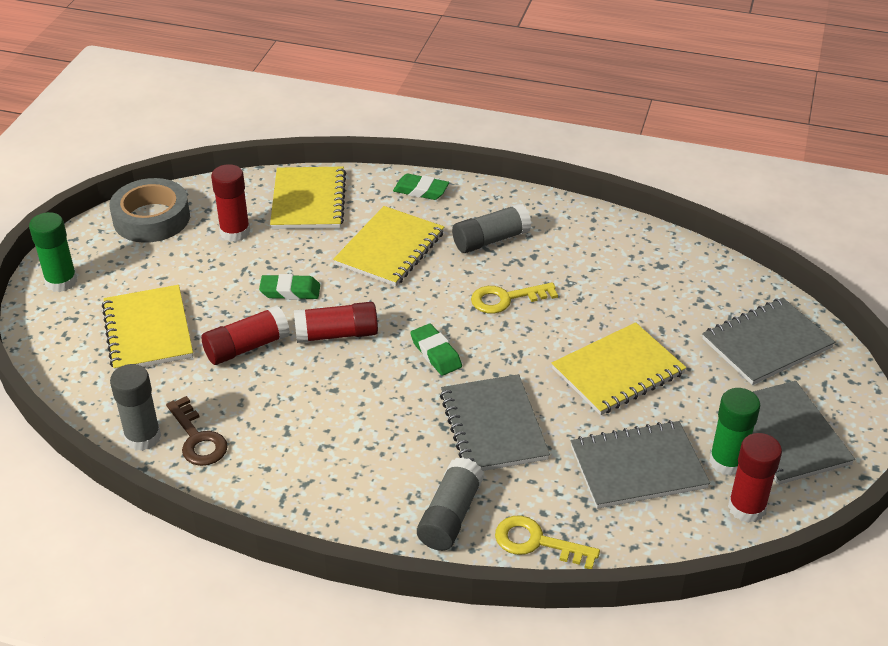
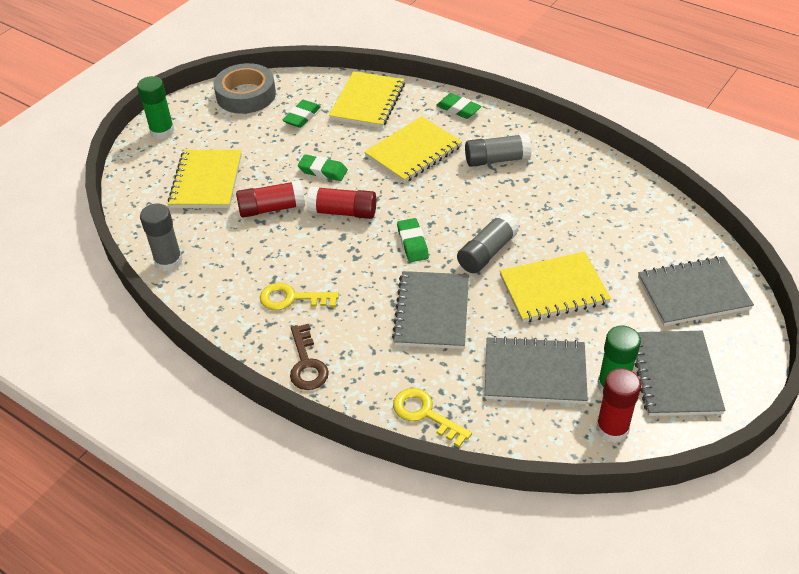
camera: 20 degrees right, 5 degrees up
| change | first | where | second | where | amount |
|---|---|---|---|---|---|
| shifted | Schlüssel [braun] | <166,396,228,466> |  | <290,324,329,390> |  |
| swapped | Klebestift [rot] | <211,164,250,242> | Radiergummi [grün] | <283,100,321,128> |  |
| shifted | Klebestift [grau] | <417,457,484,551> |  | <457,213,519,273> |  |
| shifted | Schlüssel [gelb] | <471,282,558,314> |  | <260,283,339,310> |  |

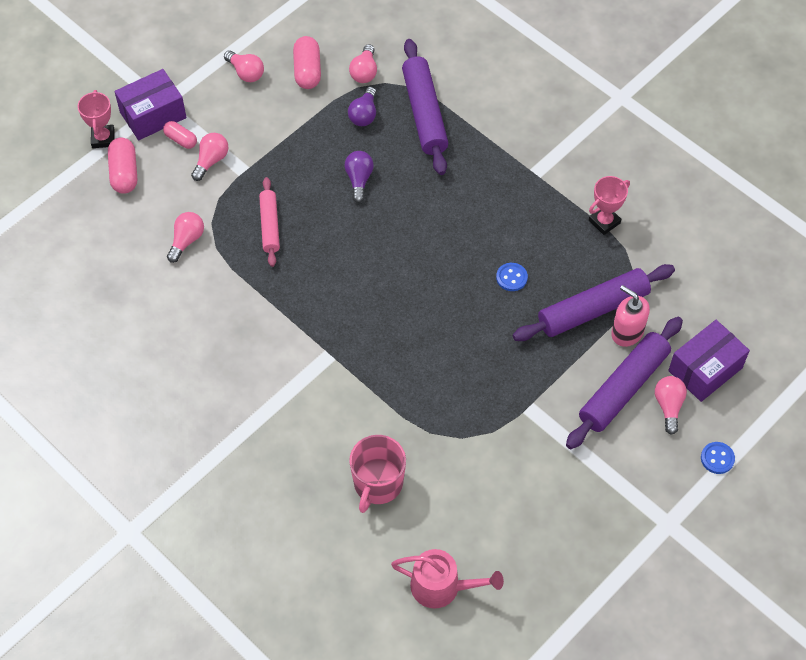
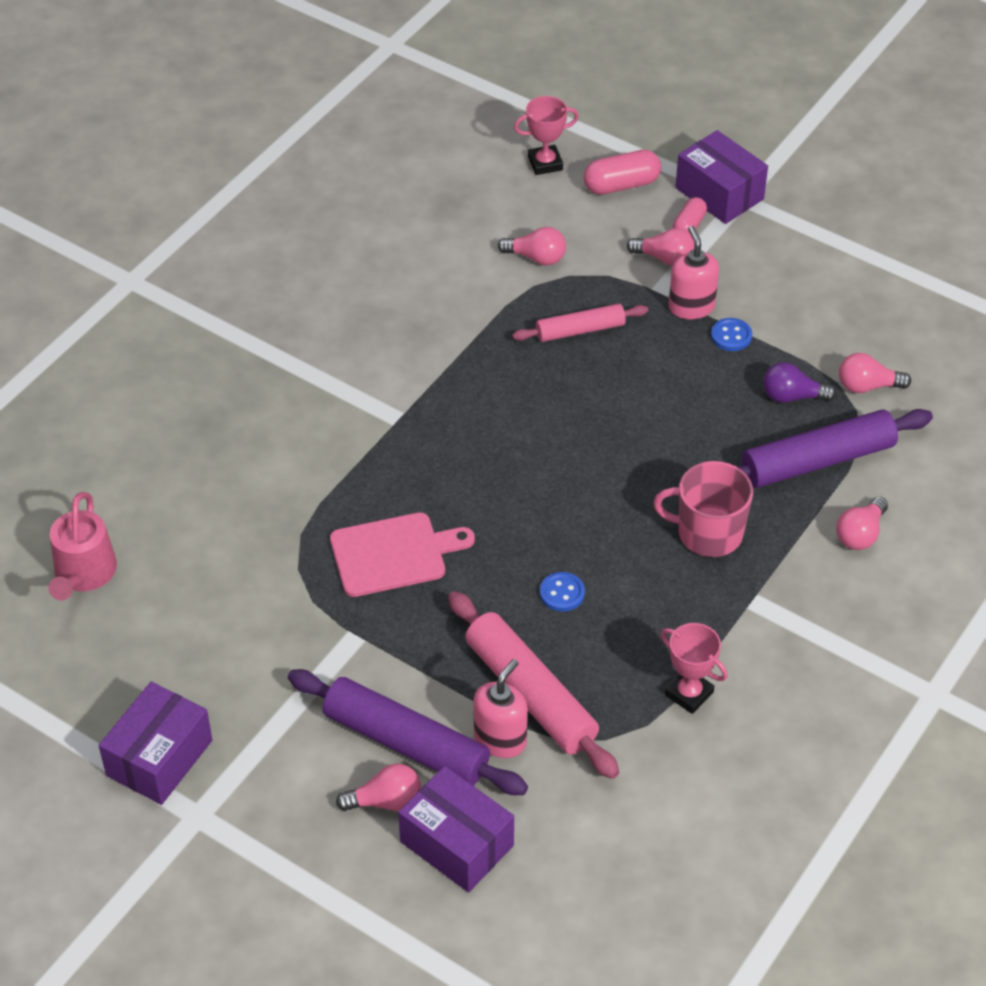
camera: 80 degrees right, 10 degrees down
| change | first | where | second | where | amount |
|---|---|---|---|---|---|
| shifted | Pokal [rosa] | <78,90,115,148> |  | <514,96,579,175> |  |
| shifted | Glühbirne [rosa] | <224,50,264,82> |  | <836,497,888,550> |  |
| gone | Kapsel [rosa] | <293,36,321,89> |  |  |  |
| gone | Glühbirne [lila] | <344,151,374,203> |  |  |  |
| shifted | Tasse [rosa] | <349,435,406,513> |  | <653,461,753,557> |  |
| repainted | Nudelholz [lila] | <513,264,675,341> | Nudelholz [rosa] | <448,591,619,779> |  |
| shifted | Knopf [blau] | <701,442,735,474> |  | <711,318,752,351> |  |
| new |  |  | Schachtel [lila] | <99,681,212,805> |  |
| new |  |  | Schneidebrett [rosa] | <330,512,475,597> |  |
| new |  |  | Seifenspender [rosa] | <669,226,719,319> |  |

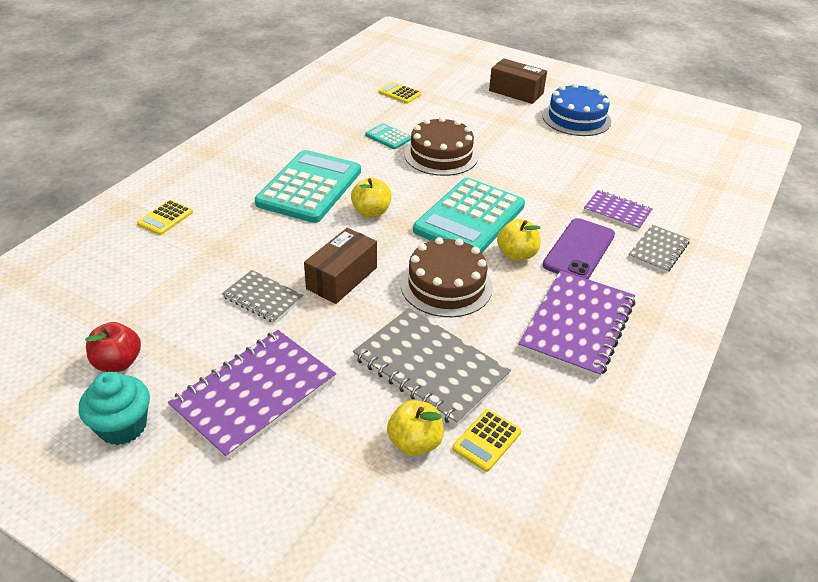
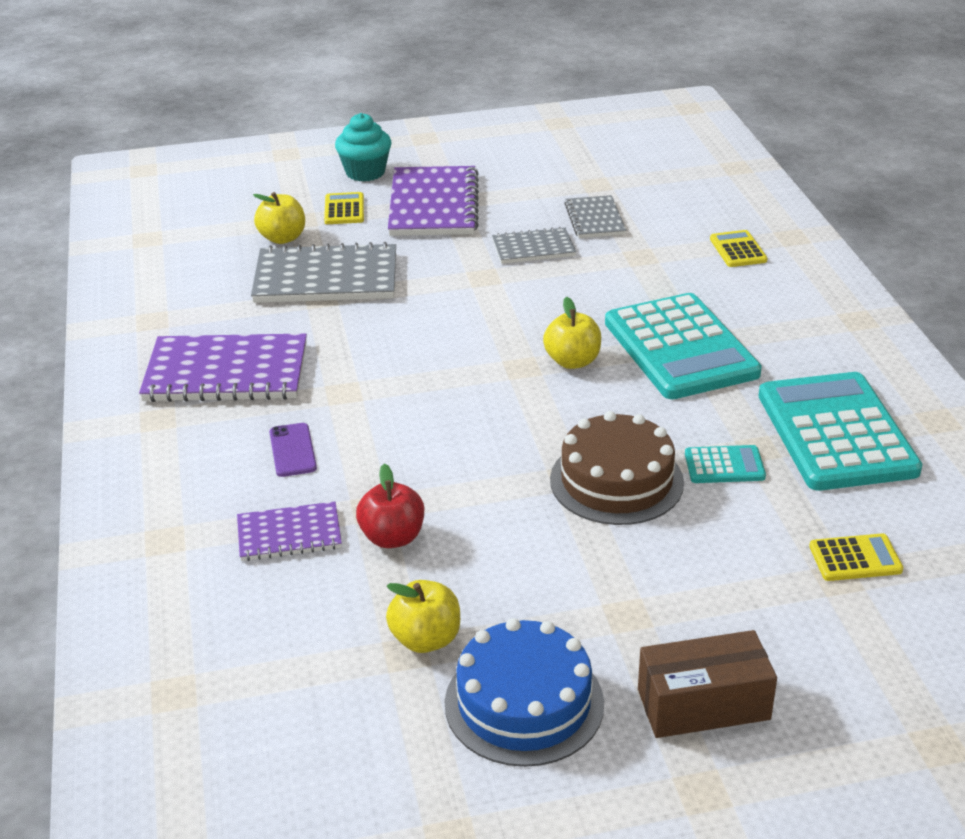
camera: 140 degrees right, 5 degrees down
| change | first | where | second | where | amount |
|---|---|---|---|---|---|
| shifted | Muffin [türkis] | <79,372,150,445> |  | <335,113,391,182> |  |
| shifted | Apfel [rot] | <85,322,141,372> |  | <356,464,424,548> |  |
| gone | Schachtel [braun] | <304,228,377,304> |  |  |  |
| gone | Kuchen [braun] | <401,237,493,317> |  |  |  |
| shifted | Taschenrechner [türkis] | <413,178,525,253> |  | <758,372,922,491> |  |
| shifted | Taschenrechner [gelb] | <452,409,521,472> |  | <324,192,364,224> |  |
| shifted | Apfel [gelb] | <497,219,540,261> |  | <386,580,460,653> |  |
| rotated | Notizbuch [lila] | <519,270,635,379> |  | <139,333,307,402> | 75 degrees counterclockwise |
| scaled | Handy [lila] | <543,218,615,279> |  | <269,423,317,477> | x0.58 |
| shifted | Notizbuch [grau] | <628,225,690,273> |  | <564,195,626,238> |  |

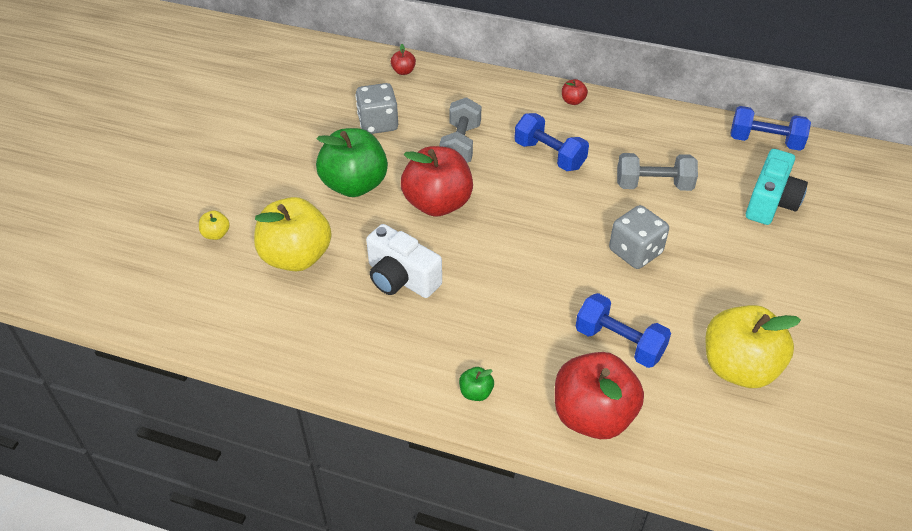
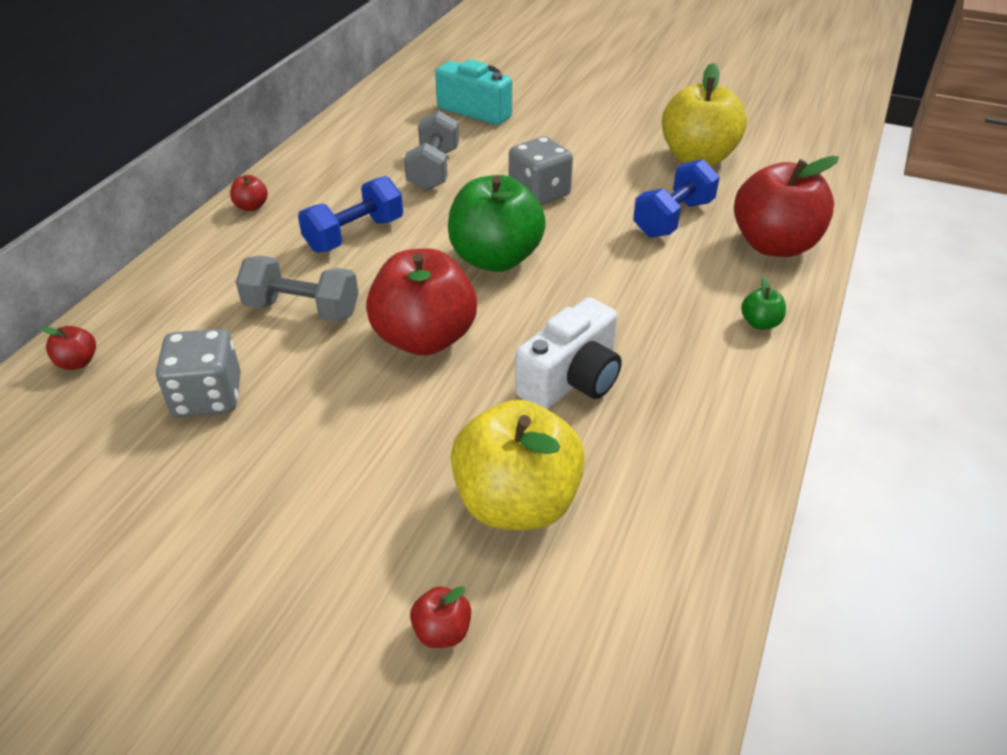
camera: 85 degrees left, 5 degrees down
| change | first | where | second | where | amount |
|---|---|---|---|---|---|
| repainted | Apfel [gelb] | <199,210,230,240> | Apfel [rot] | <410,586,471,648> |  |
| shifted | Apfel [grün] | <316,128,388,197> |  | <448,175,546,272> |  |
| gone | Hantel [blau] | <730,106,811,151> |  |  |  |

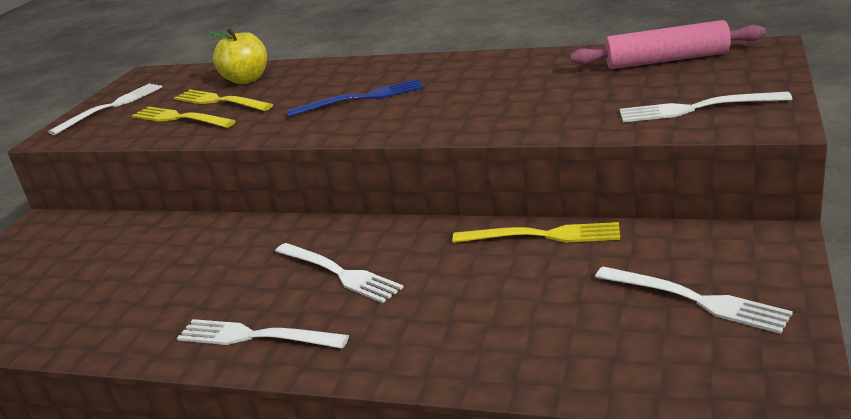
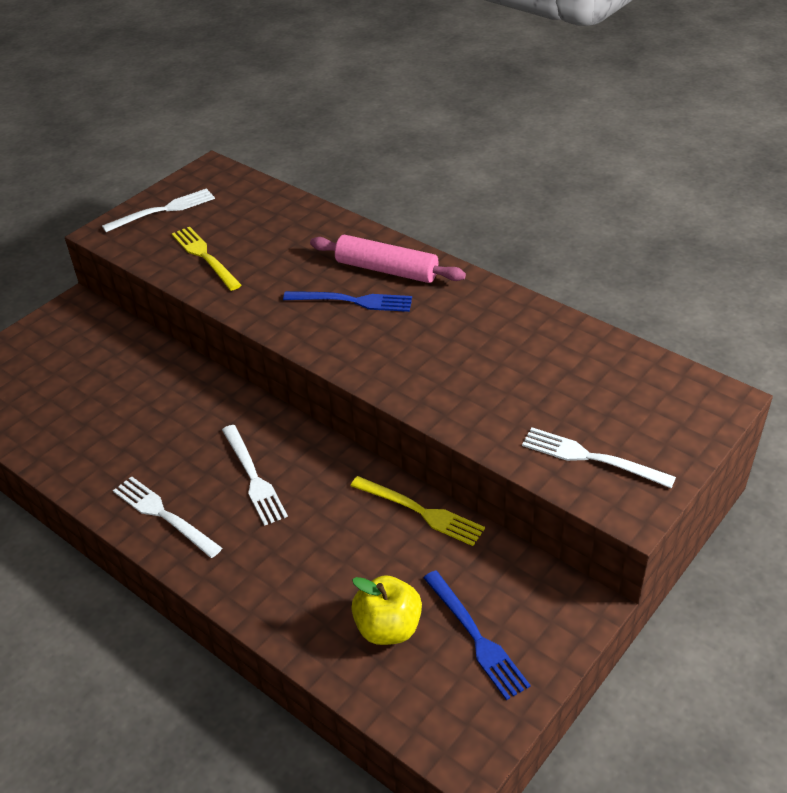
camera: 20 degrees right, 15 degrees up
| change | first | where | second | where | amount |
|---|---|---|---|---|---|
| gone | Gabel [gelb] | <174,90,273,111> |  |  |  |
| shifted | Apfel [gelb] | <207,28,267,84> |  | <351,575,422,645> |  |
| shifted | Nudelholz [rosa] | <570,20,766,69> |  | <310,235,466,283> |  |
| repainted | Gabel [weiß] | <595,267,793,334> | Gabel [blau] | <423,571,531,700> |  |

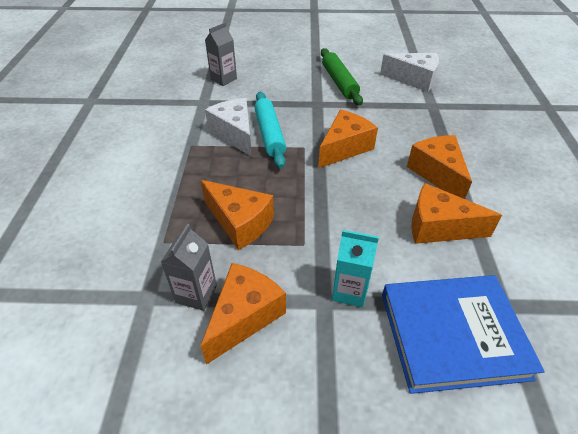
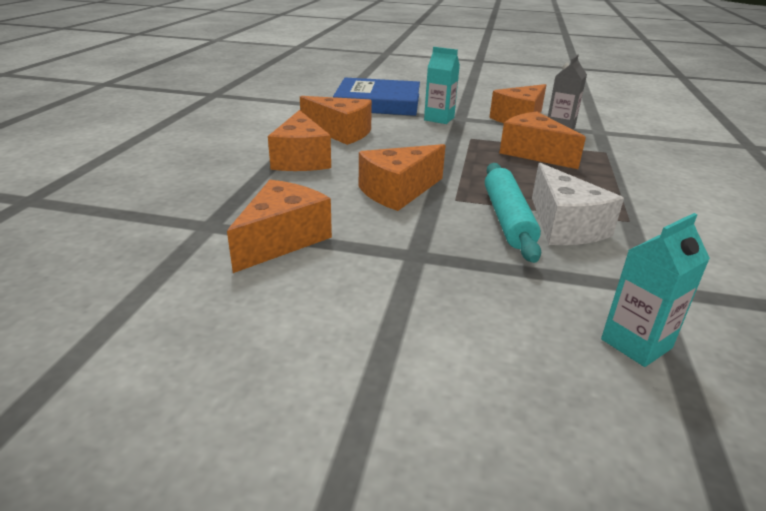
camera: 170 degrees left, 15 degrees down
| change | first | where | second | where | amount |
|---|---|---|---|---|---|
| repainted | Getränkekarton [grau] | <205,22,237,86> | Getränkekarton [türkis] | <601,213,710,367> |  |
| gone | Nudelholz [grün] | <321,48,363,105> |  |  |  |
| gone | Käse [weiß] | <380,53,439,92> |  |  |  |
| new |  |  | Käse [orange] | <227,180,332,273> |  |

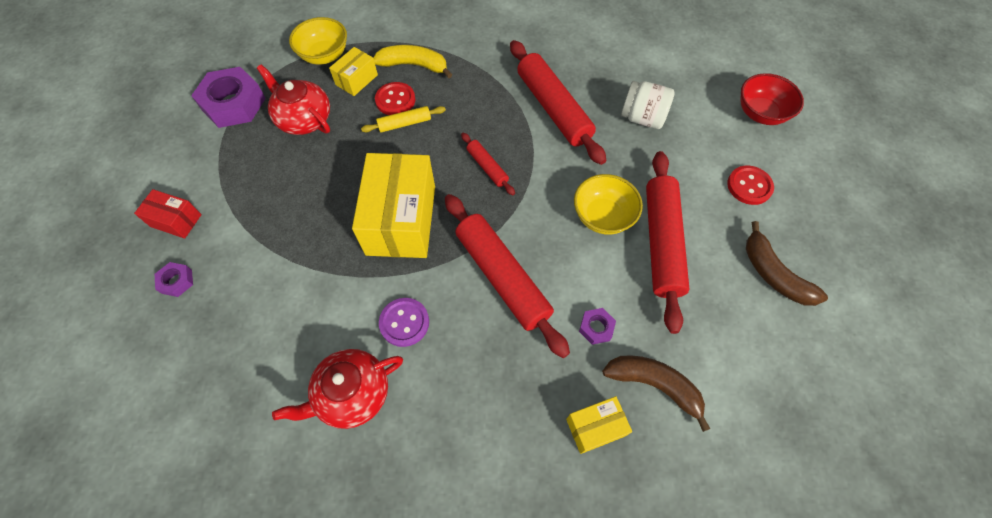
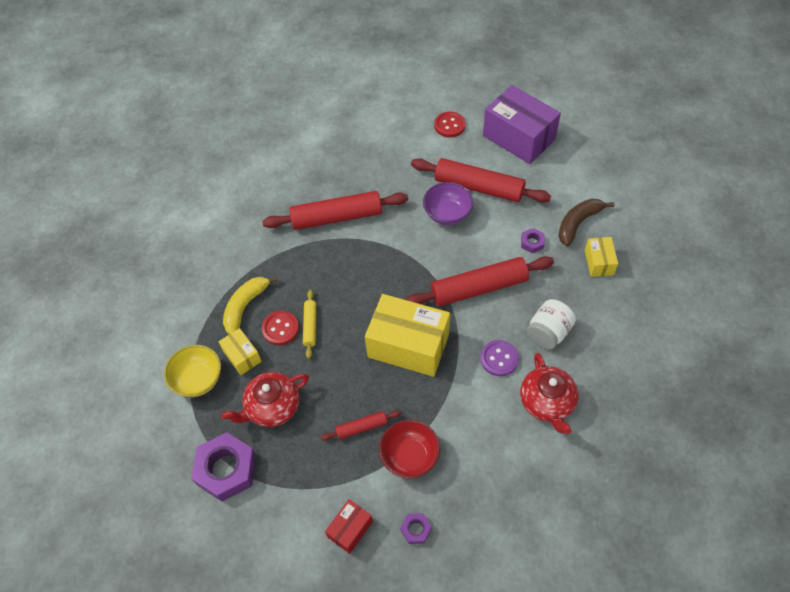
camera: 70 degrees left, 5 degrees down
| change | first | where | second | where | amount |
|---|---|---|---|---|---|
| shifted | Nudelholz [rot] | <461,133,515,195> |  | <321,410,402,441> |  |
| repainted | Schüssel [gelb] | <574,174,643,235> | Schüssel [lila] | <423,182,474,225> |  |
| shifted | Einmachglas [weiß] | <621,81,675,129> |  | <527,299,576,349> |  |
| shifted | Schüssel [rot] | <740,73,804,125> |  | <379,420,440,478> |  |
| swapped | Banane [braun] | <746,221,828,306> | Schachtel [lila] | <483,85,561,164> |  |

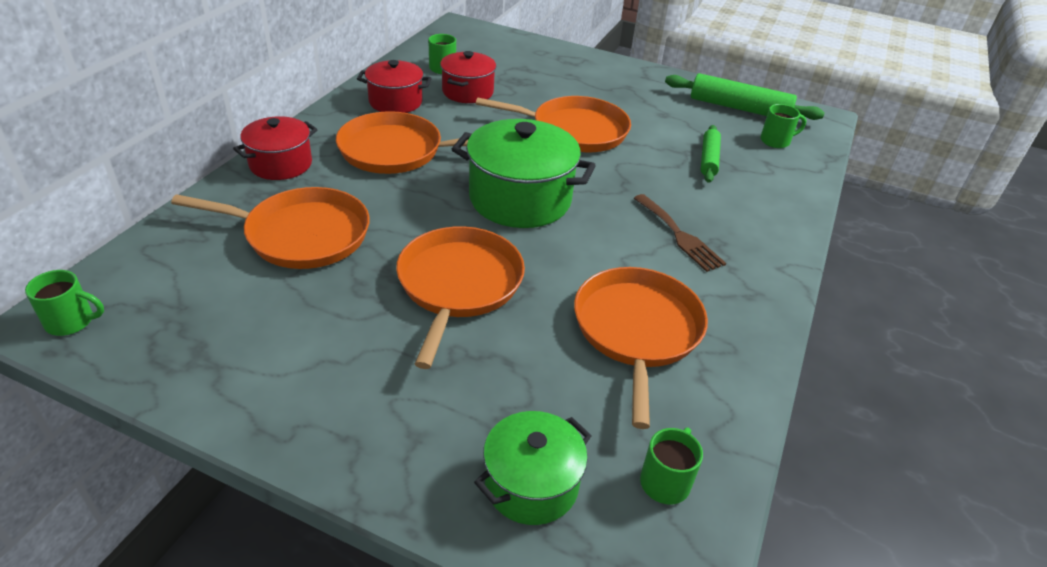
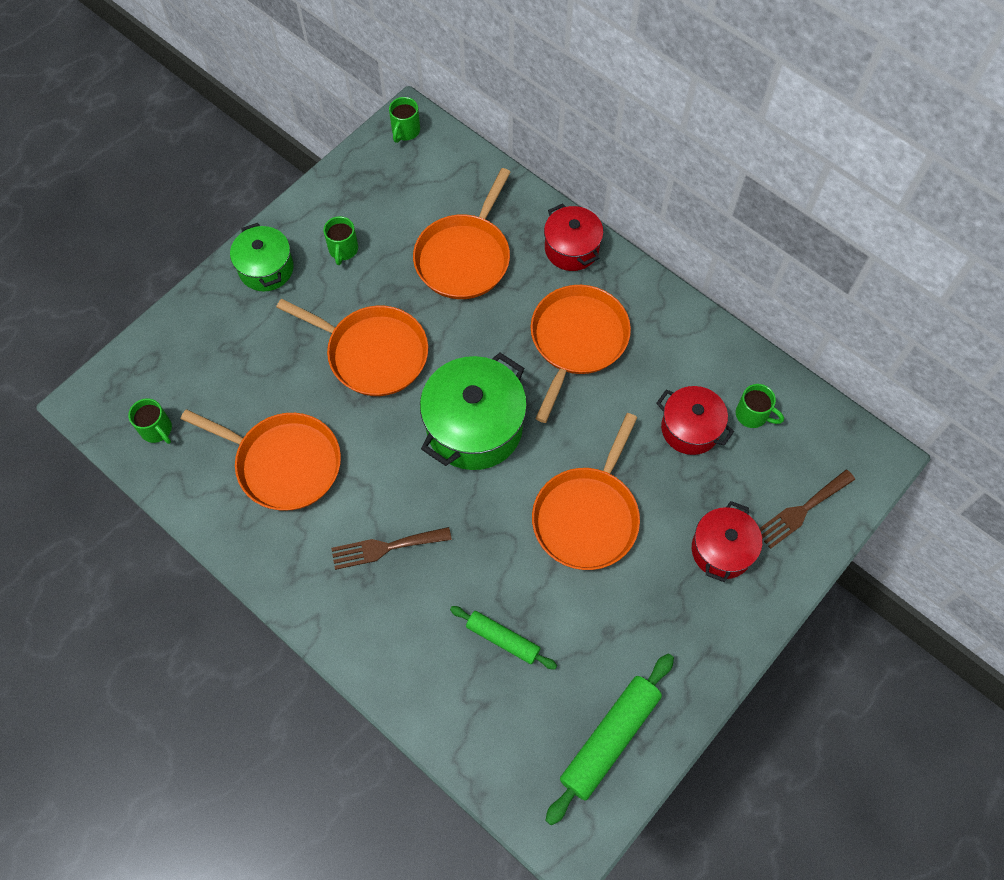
camera: 110 degrees right, 25 degrees up
| change | first | where | second | where | amount |
|---|---|---|---|---|---|
| shifted | Kochtopf [rot] | <357,60,432,113> |  | <692,501,762,582> |  |
| shifted | Kochtopf [grün] | <474,411,591,525> |  | <230,223,294,291> |  |
| shifted | Tasse [grün] | <760,104,806,148> |  | <323,216,358,265> |  |
| new |  |  | Gabel [braun] | <759,470,855,549> |  |

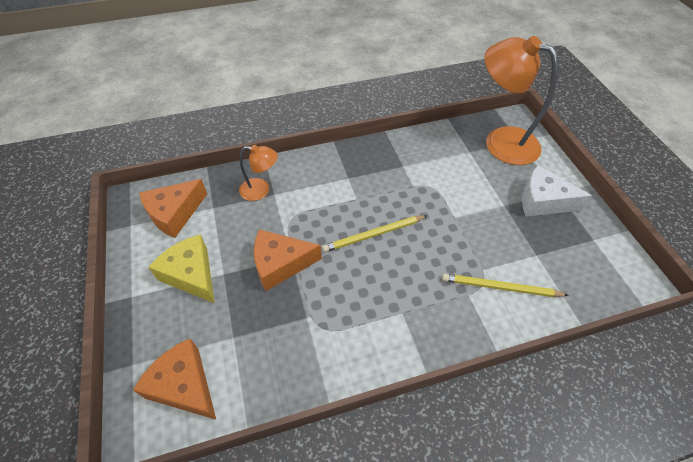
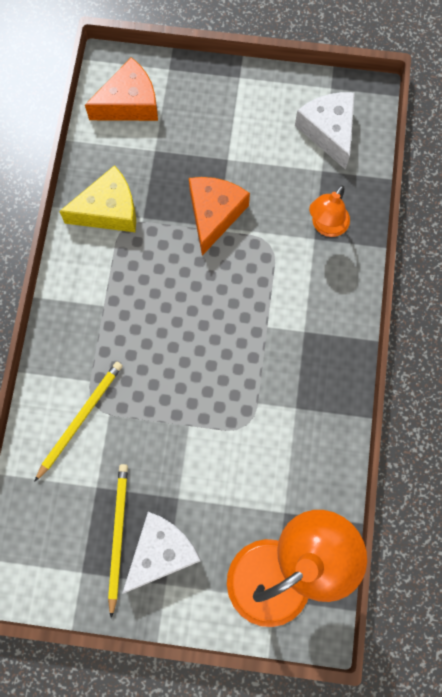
camera: 115 degrees right, 20 degrees up
| change | first | where | second | where | amount |
|---|---|---|---|---|---|
| repainted | Käse [orange] | <139,179,207,238> | Käse [weiß] | <295,92,355,170> |  |
| shifted | Käse [gelb] | <148,234,214,303> |  | <59,165,136,232> |  |
| shifted | Bleistift [gelb] | <322,215,428,252> |  | <108,464,128,618> |  |

